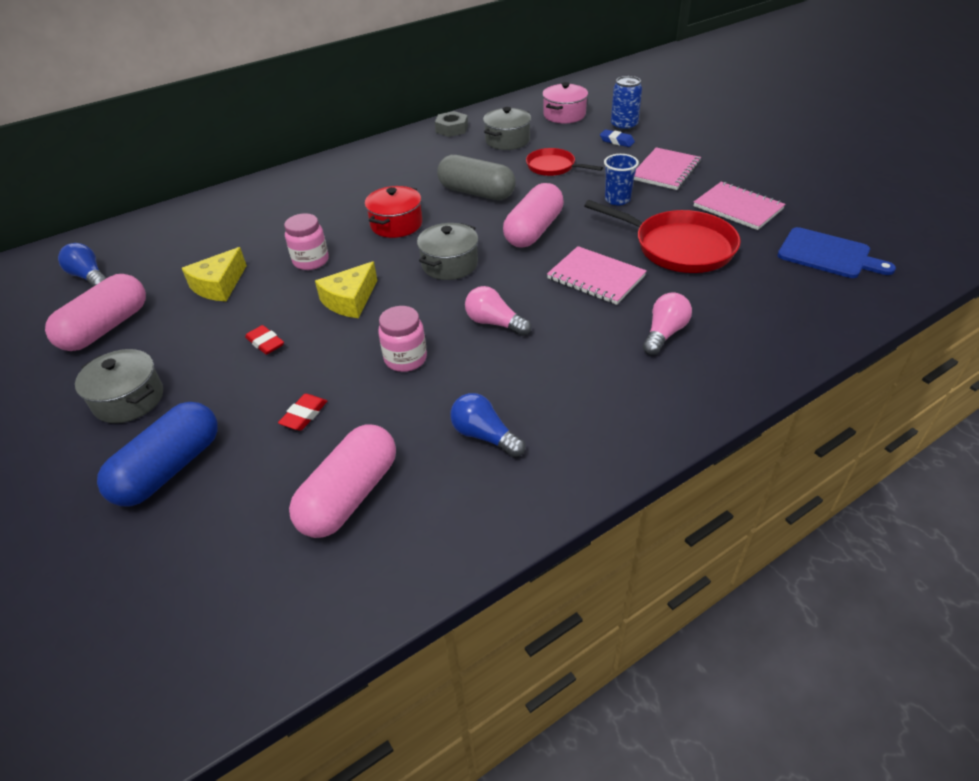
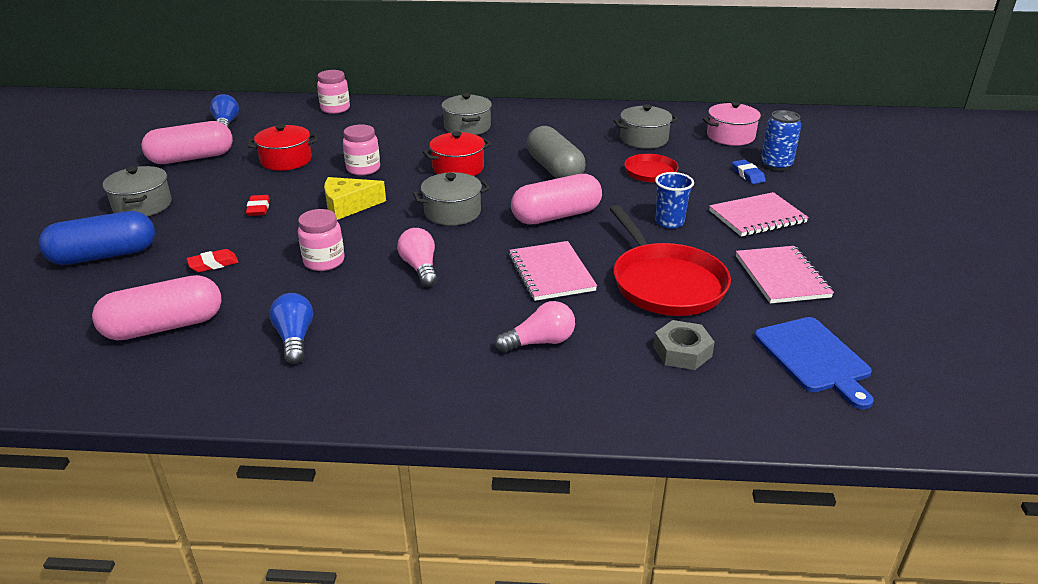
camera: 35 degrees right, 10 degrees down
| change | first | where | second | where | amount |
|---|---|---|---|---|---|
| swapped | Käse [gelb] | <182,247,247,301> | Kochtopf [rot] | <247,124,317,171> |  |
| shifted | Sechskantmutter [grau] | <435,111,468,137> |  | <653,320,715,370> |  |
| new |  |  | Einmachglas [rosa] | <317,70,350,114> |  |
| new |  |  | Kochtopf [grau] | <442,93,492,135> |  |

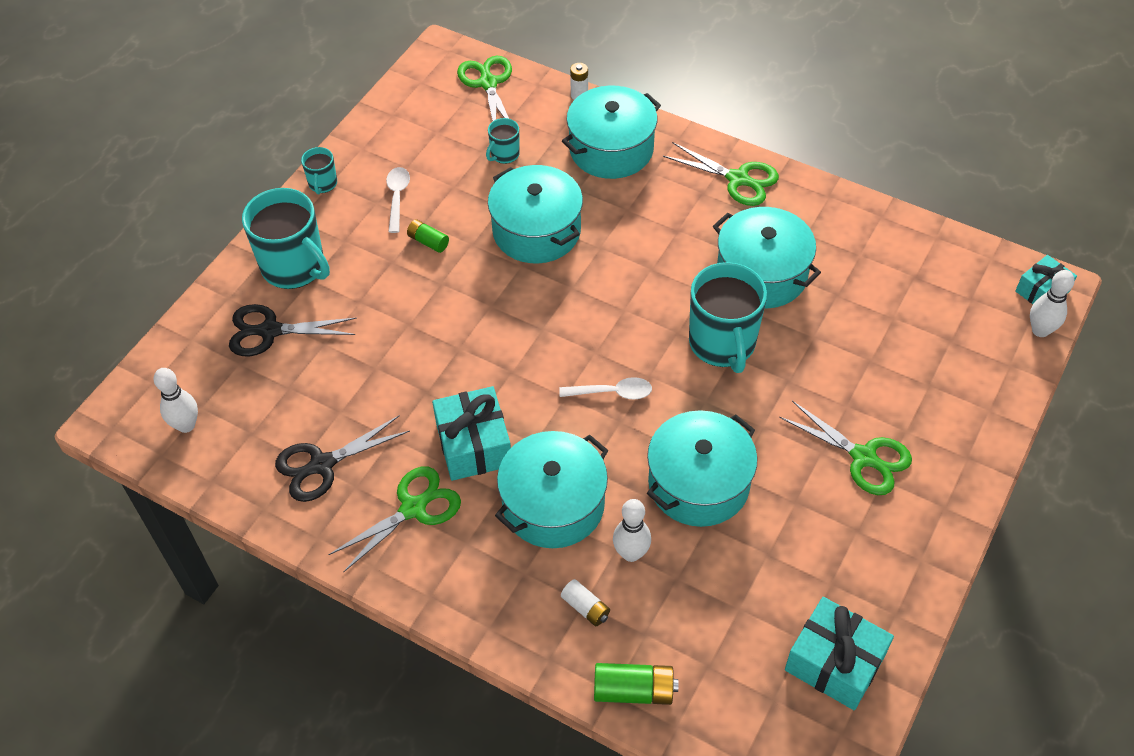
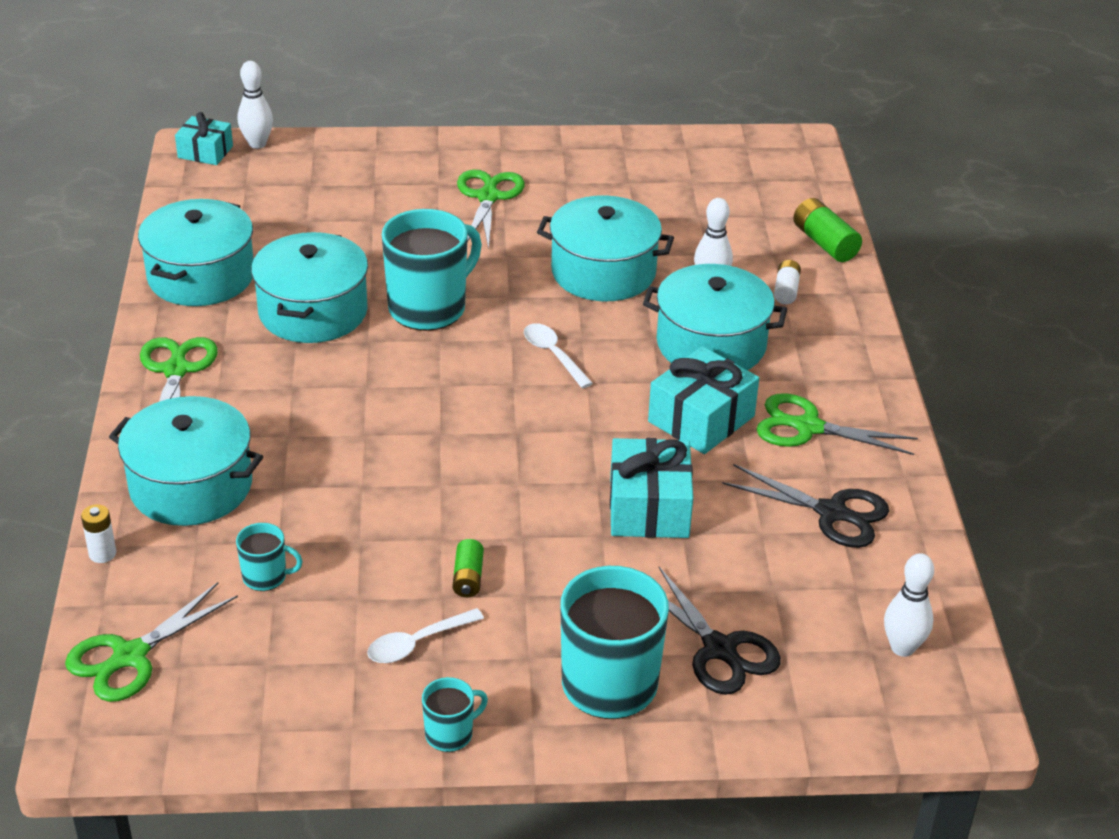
camera: 125 degrees left, 15 degrees down
| change | first | where | second | where | amount |
|---|---|---|---|---|---|
| shifted | Kochtopf [türkis] | <488,165,583,263> |  | <138,199,254,306> |  |
| shifted | Geschenk [türkis] | <785,597,894,710> |  | <610,438,693,538> |  |

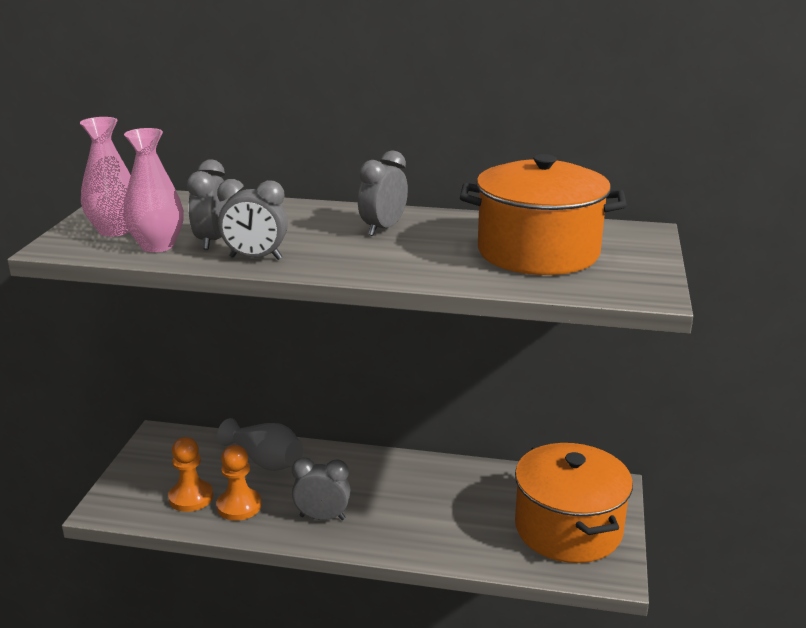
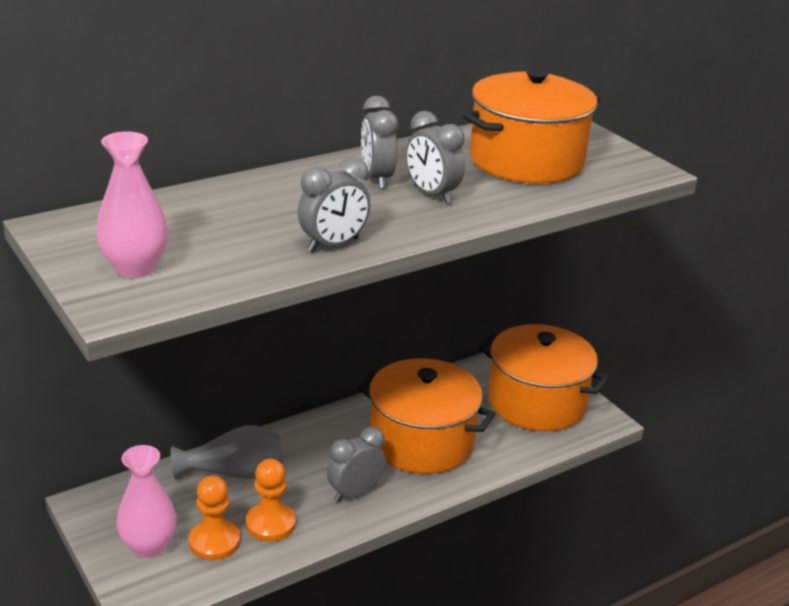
camera: 45 degrees left, 5 degrees up
| change | first | where | second | where | amount |
|---|---|---|---|---|---|
| shifted | Vase [rosa] | <123,128,184,252> |  | <117,445,177,558> |  |
| shifted | Wecker [grau] | <187,159,228,250> |  | <406,111,465,204> |  |
| new |  |  | Kochtopf [orange] | <357,358,495,474> |  |

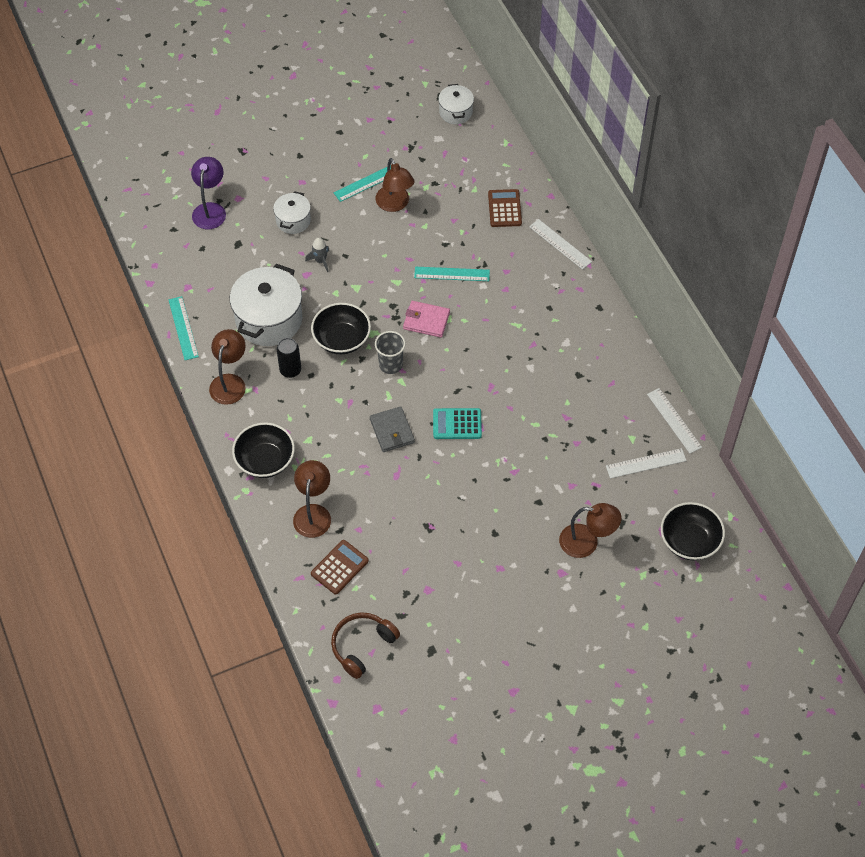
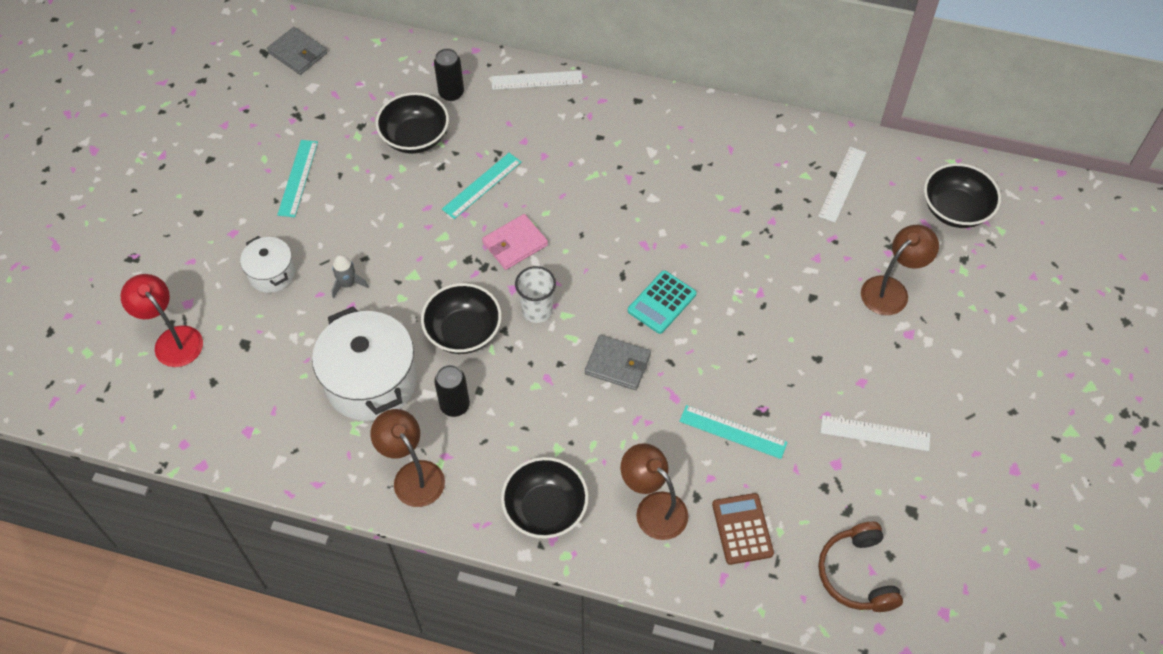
camera: 50 degrees left, 0 degrees up
| change | first | where | second | where | amount |
|---|---|---|---|---|---|
| shifted | Lineal [türkis] | <168,296,199,360> |  | <679,405,788,459> |  |
| repainted | Lampe [lila] | <191,157,226,229> | Lampe [rot] | <121,274,203,367> |  |
| gone | Lampe [braun] | <375,158,415,212> |  |  |  |
| repainted | Becher [grau] | <375,331,406,374> | Becher [weiß] | <515,266,556,323> |  |
| swapped | Kochtopf [weiß] | <438,84,474,124> | Geldbörse [grau] | <267,27,327,75> |  |
| swapped | Taschenrechner [braun] | <488,189,522,227> | Dose [schwarz] | <434,48,464,101> |  |
| shifted | Lineal [weiß] | <647,388,702,454> |  | <821,415,930,451> |  |
| new |  |  | Schüssel [schwarz] | <376,92,449,154> |  |

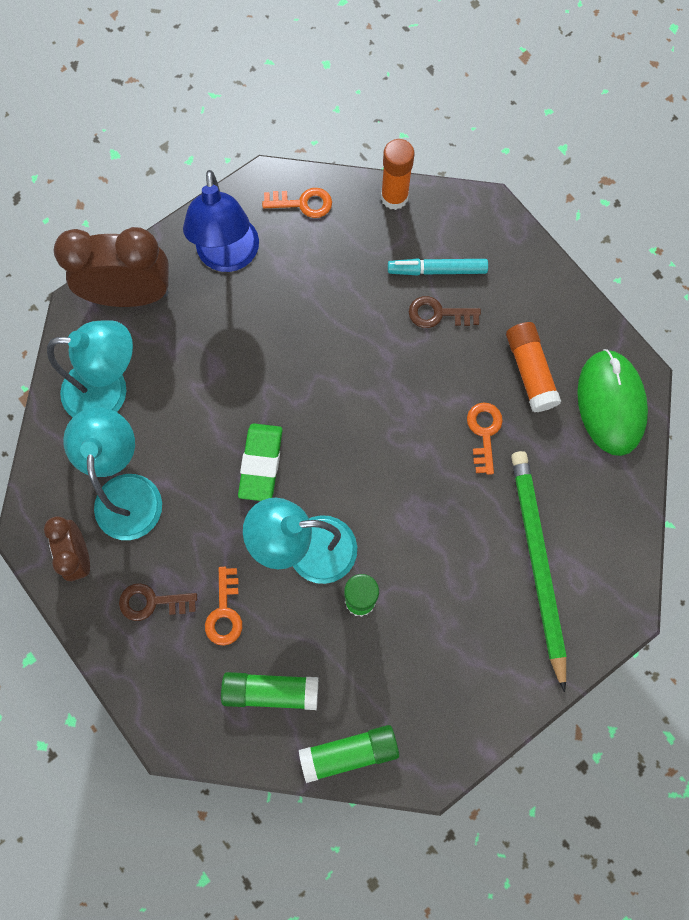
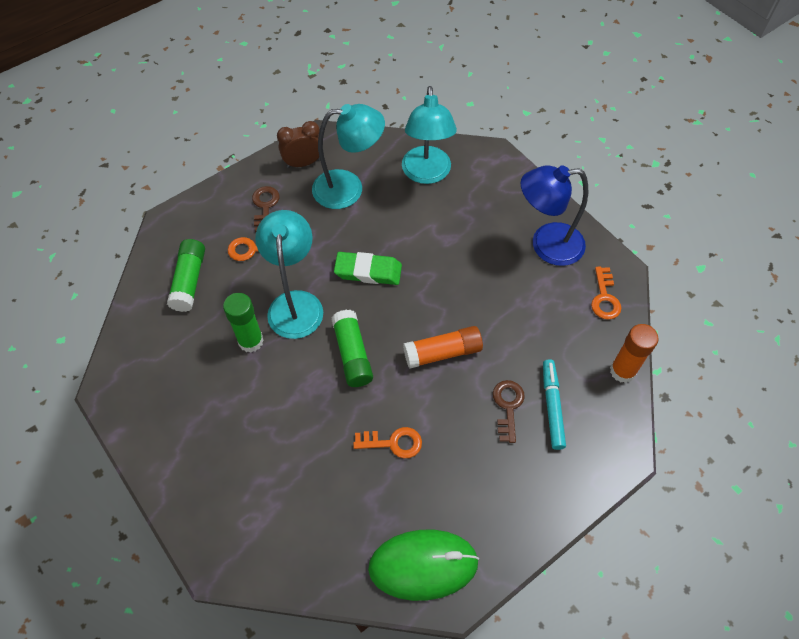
camera: 90 degrees right, 15 degrees down
| change | first | where | second | where | amount |
|---|---|---|---|---|---|
| gone | Wecker [braun] | <54,227,169,307> |  |  |  |
| shifted | Klebestift [grün] | <299,725,399,783> |  | <331,310,373,387> |  |
| shifted | Klebestift [orange] | <506,322,561,412> |  | <403,326,483,369> |  |
| gone | Bleistift [grün] | <511,451,567,692> |  |  |  |

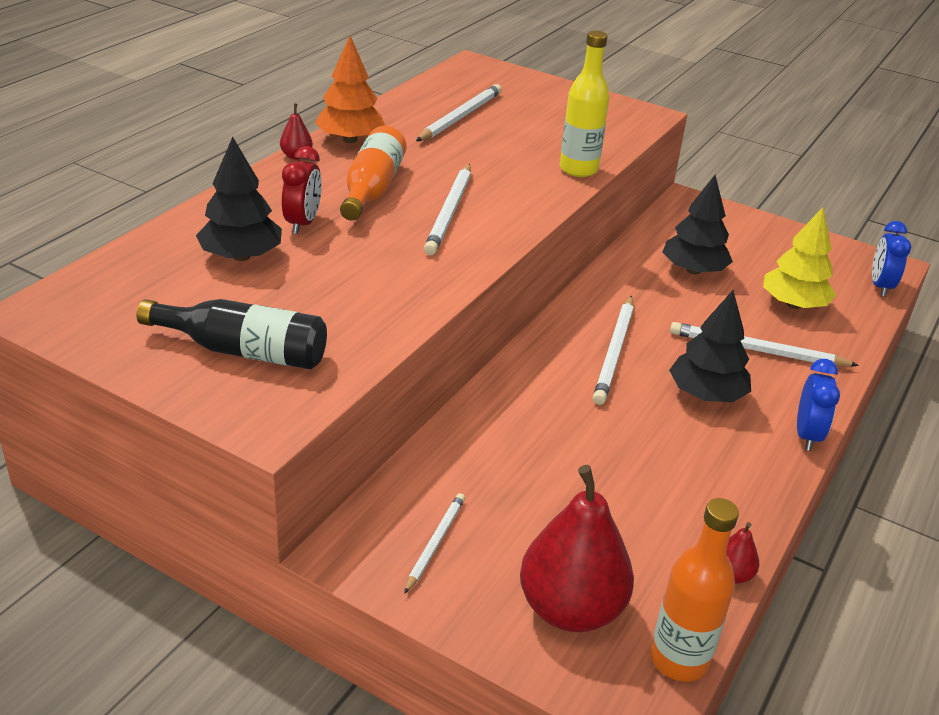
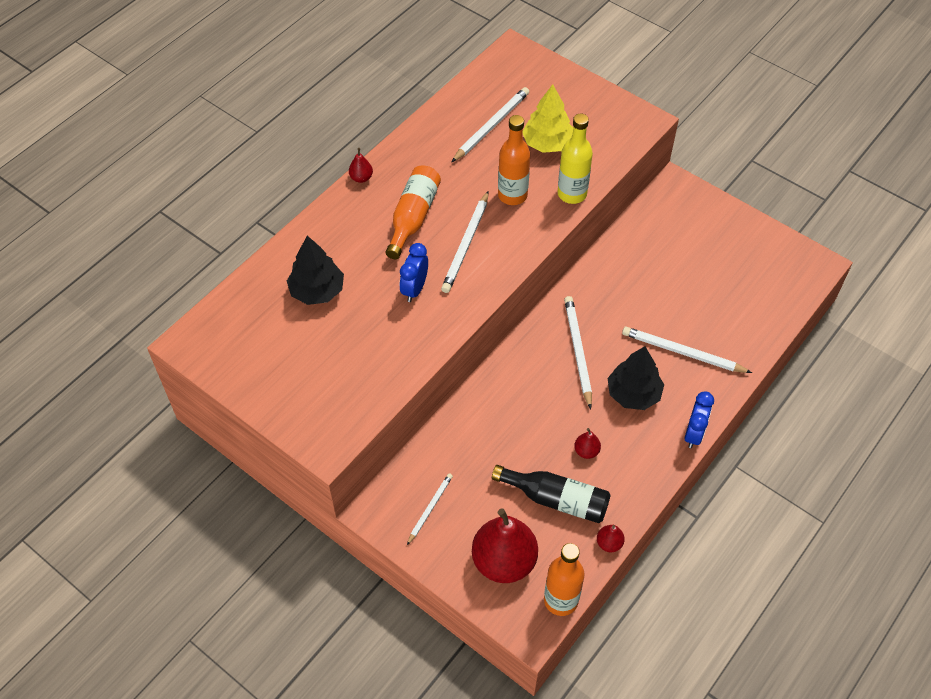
camera: 10 degrees right, 20 degrees up
| change | first | where | second | where | amount |
|---|---|---|---|---|---|
| shifted | Flasche [schwarz] | <137,299,327,369> |  | <492,465,611,523> |  |
| gone | Wecker [rot] | <282,146,322,234> |  |  |  |
| gone | Baum [orange] | <315,36,385,143> |  |  |  |
| rotated | Bleistift [weiß] | <593,296,634,405> |  | <564,296,592,409> | 150 degrees clockwise |
| gone | Baum [schwarz] | <663,175,733,274> |  |  |  |
| shifted | Baum [gelb] | <763,207,837,309> |  | <523,84,573,153> |  |
| shifted | Wecker [blau] | <872,221,911,297> |  | <400,243,428,302> |  |
| new |  |  | Flasche [orange] | <498,115,530,205> |  |
| new |  |  | Birne [rot] | <574,428,601,459> |  |

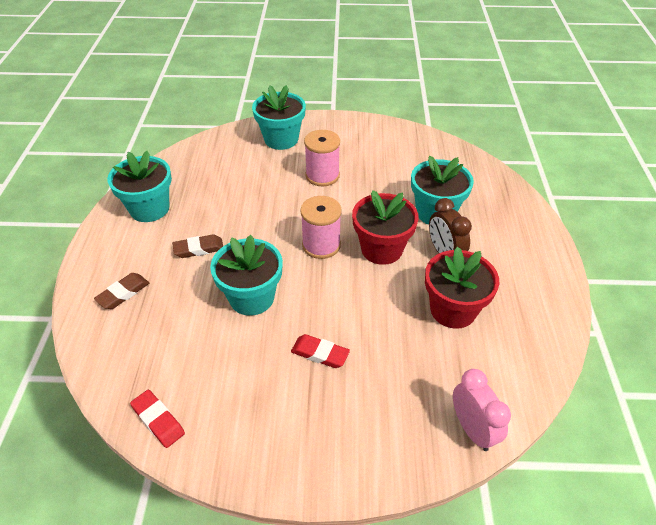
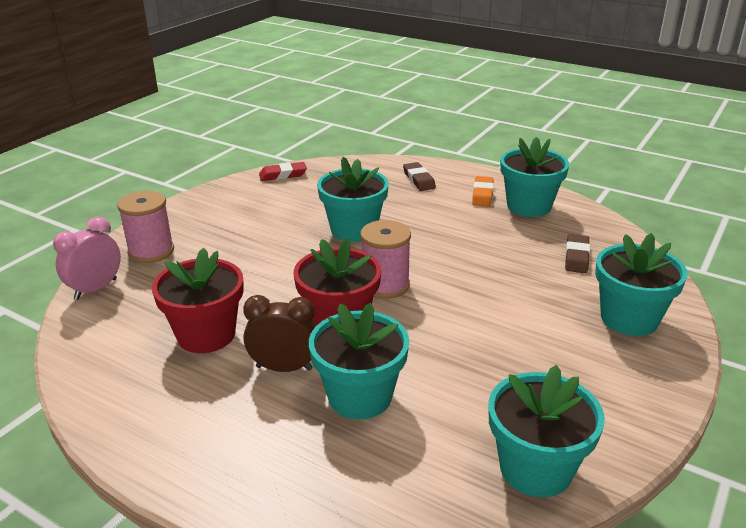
camera: 120 degrees right, 15 degrees down
| change | first | where | second | where | amount |
|---|---|---|---|---|---|
| shifted | Radiergummi [braun] | <172,234,223,258> |  | <565,234,590,273> |  |
| gone | Radiergummi [rot] | <291,334,350,368> |  |  |  |
| shifted | Garnrolle [rosa] | <304,130,340,186> |  | <117,191,174,263> |  |
| rotated | Wecker [rosa] | <453,369,511,451> |  | <53,217,121,300> | 120 degrees clockwise |
| new |  |  | Radiergummi [orange] | <472,176,494,207> |  |
| new |  |  | Blumentopf [türkis] | <488,365,605,498> |  |

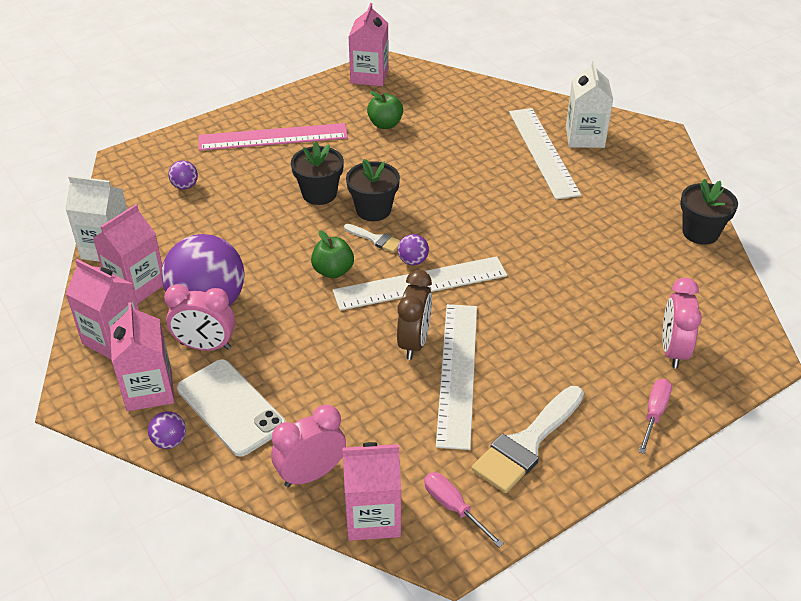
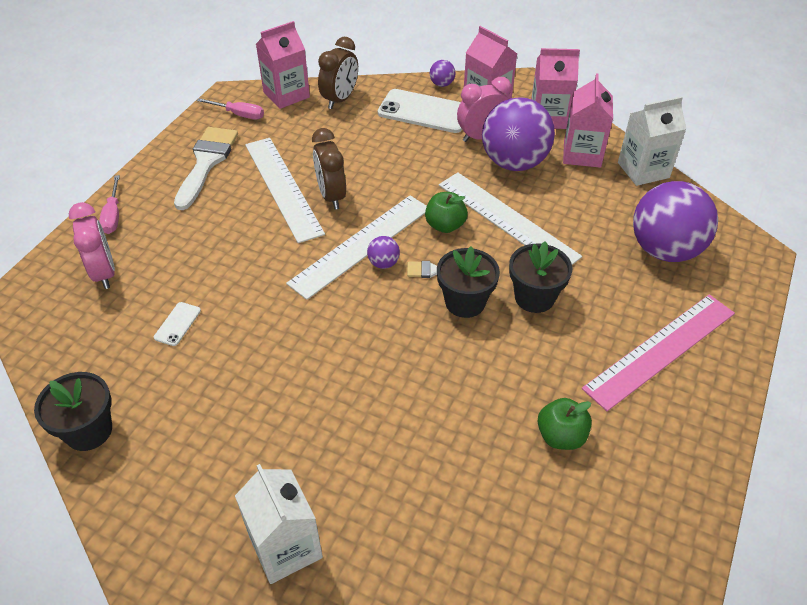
camera: 150 degrees right, 5 degrees up
| change | first | where | second | where | amount |
|---|---|---|---|---|---|
| scaled | Ball [lila] | <168,160,198,189> |  | <633,181,718,262> | x2.45 |
| repainted | Wecker [rosa] | <271,404,346,487> | Wecker [braun] | <318,37,358,109> |  |
| gone | Getränkekarton [rosa] | <349,3,389,86> |  |  |  |
| shifted | Lineal [weiß] | <509,108,581,199> |  | <439,172,582,265> |  |
| new |  |  | Handy [weiß] | <154,302,201,346> |  |

